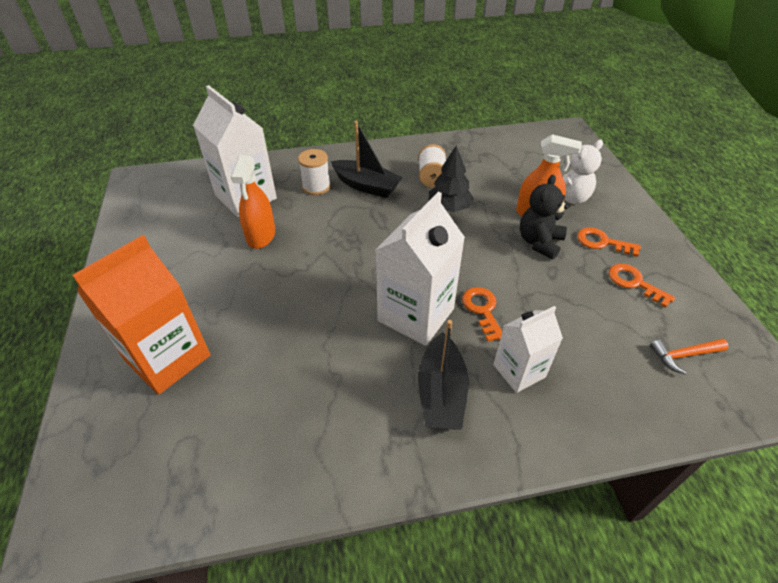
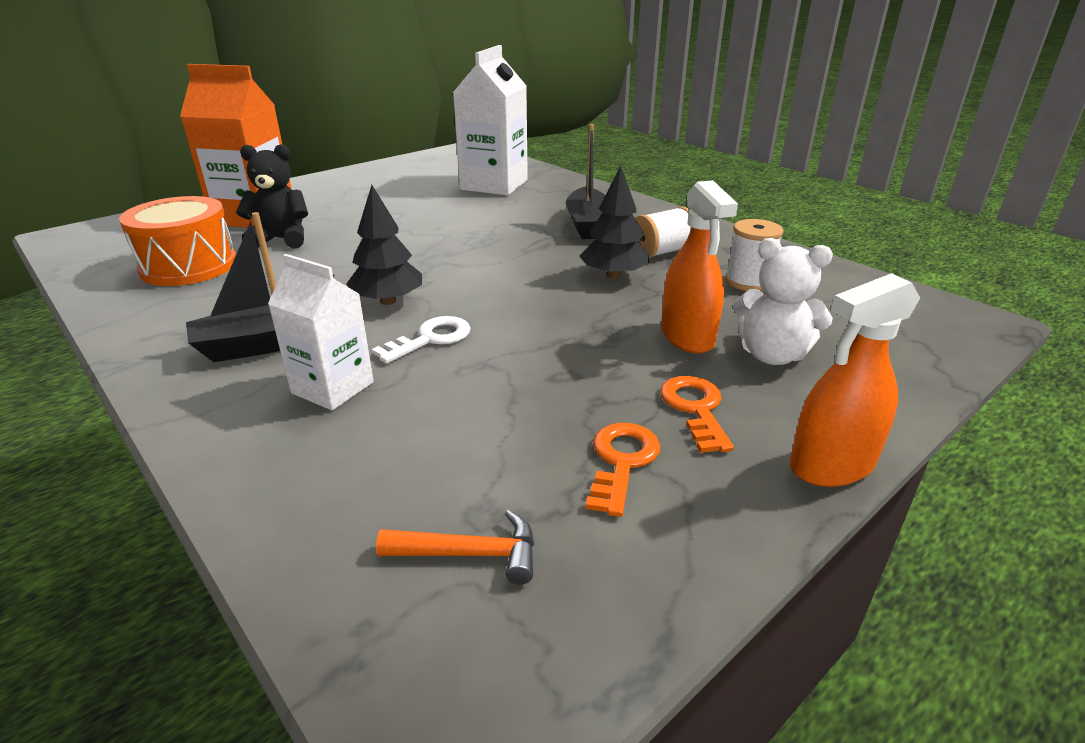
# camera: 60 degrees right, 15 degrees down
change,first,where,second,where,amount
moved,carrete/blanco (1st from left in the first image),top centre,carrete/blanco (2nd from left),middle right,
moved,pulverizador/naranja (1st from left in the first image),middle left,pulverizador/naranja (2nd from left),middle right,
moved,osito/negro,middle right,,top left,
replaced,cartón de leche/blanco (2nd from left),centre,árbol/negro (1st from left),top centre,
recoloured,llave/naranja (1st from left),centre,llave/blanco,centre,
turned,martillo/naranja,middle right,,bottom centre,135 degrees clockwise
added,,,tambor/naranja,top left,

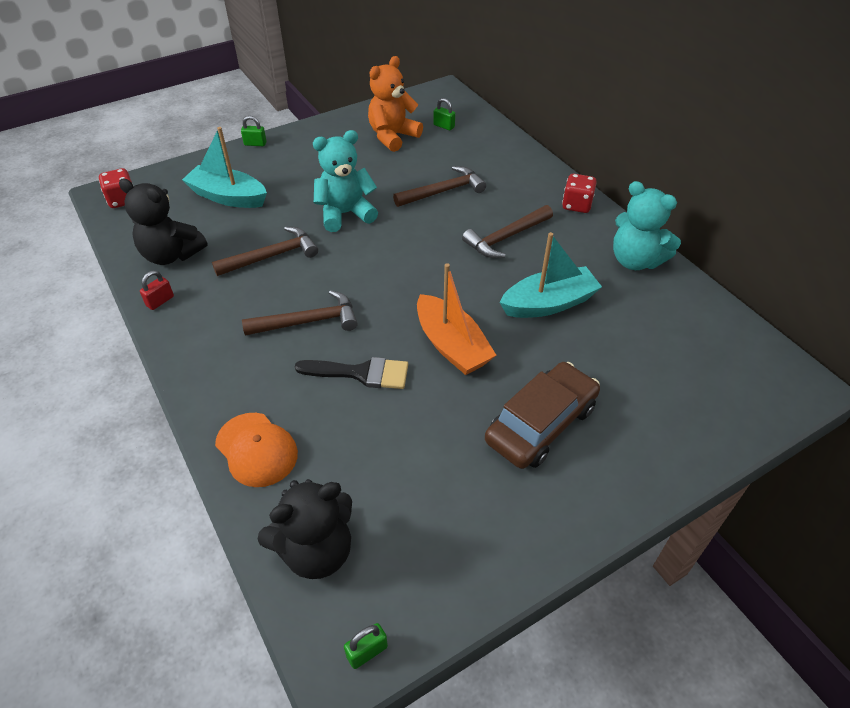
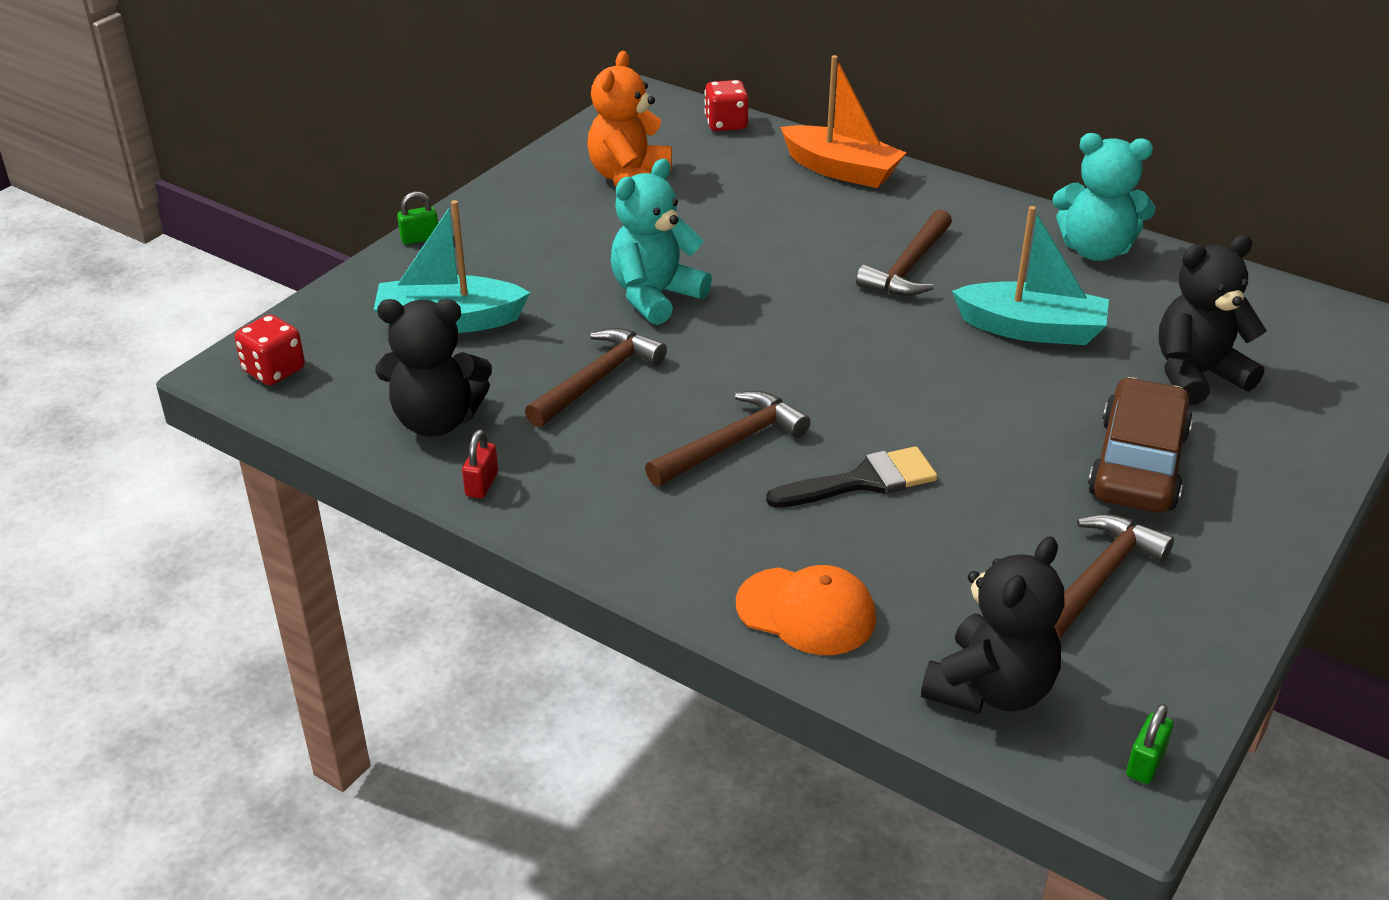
# camera: 25 degrees left, 10 degrees down
change,first,where,second,where,amount
removed,candado/verde (3rd from left),top centre,,,
moved,martillo/marrón (3rd from left in the first image),top centre,martillo/marrón (4th from left),middle right,
moved,dado/rojo (2nd from left),top right,,top centre,
turned,barco/turquesa (2nd from left),centre,,top right,60 degrees clockwise
moved,barco/naranja,centre,,top centre,
added,,,osito/negro (3rd from left),middle right,

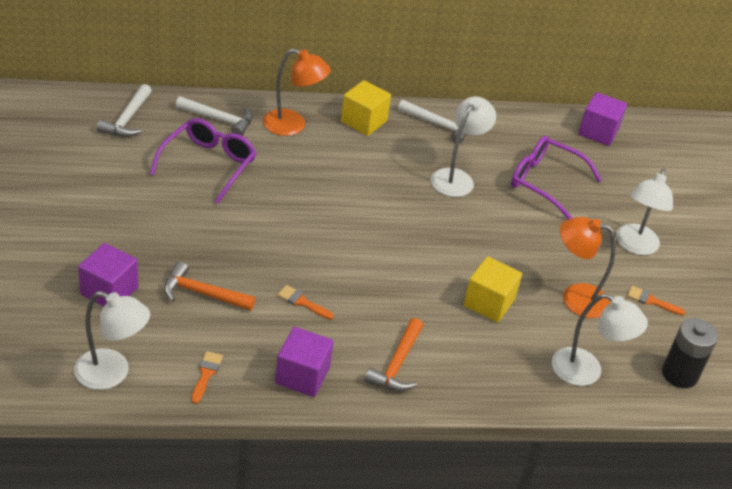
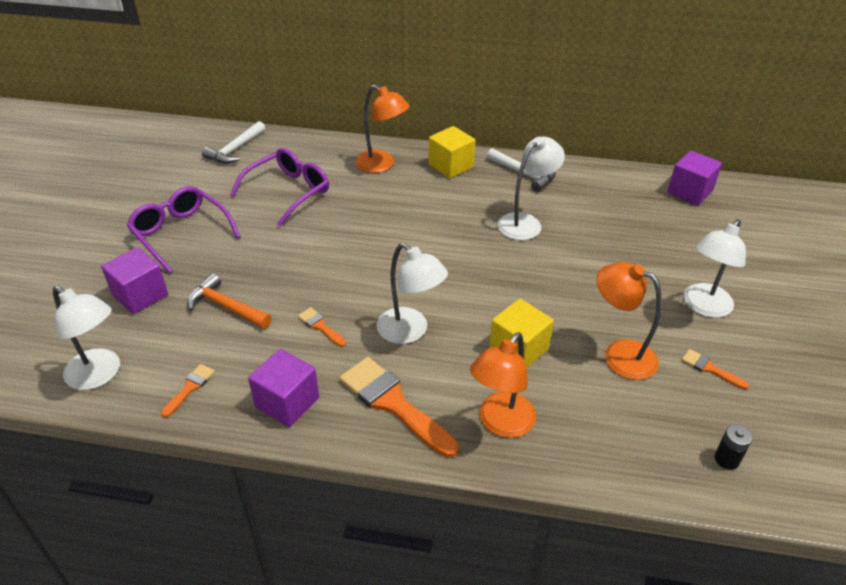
# camera: 20 degrees right, 0 degrees up
change,first,where,second,where,amount
removed,martillo/blanco (2nd from left),top left,,,
moved,gafas/morado (2nd from left in the first image),middle right,gafas/morado (1st from left),middle left,
moved,lámpara/blanco (3rd from left in the first image),bottom right,lámpara/blanco (2nd from left),centre,
replaced,martillo/naranja (2nd from left),bottom centre,pincel/naranja (3rd from left),bottom centre,
resized,pila/negro,bottom right,,bottom right,x0.55
added,,,lámpara/naranja (2nd from left),centre,

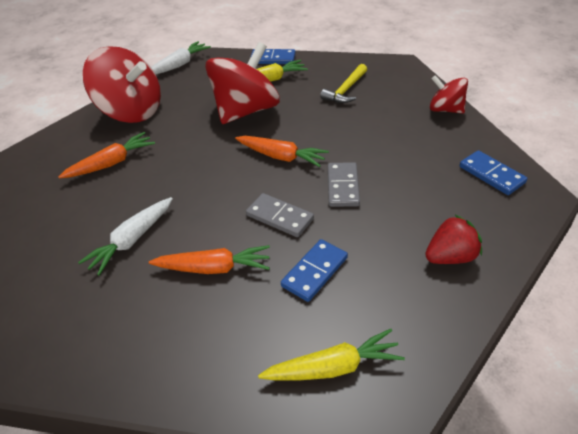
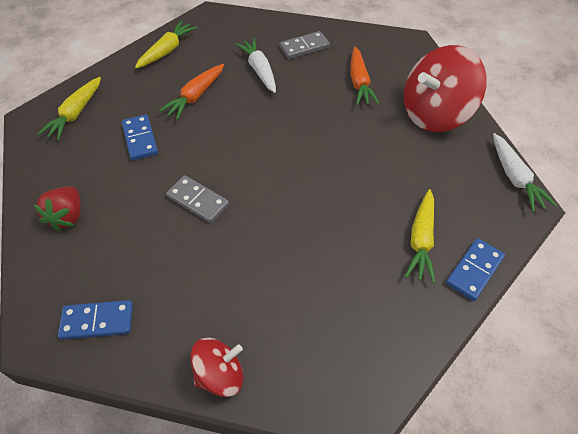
# camera: 120 degrees right, 10 degrees up
change,first,where,second,where,amount
removed,peonza/rojo (2nd from left),top centre,,,
removed,martillo/amarillo,top centre,,,
removed,zanahoria/naranja (3rd from left),centre,,,
moved,ficha de dominó/gris (1st from left in the first image),centre,ficha de dominó/gris (2nd from left),top centre,
added,,,zanahoria/amarillo (2nd from left),top left,

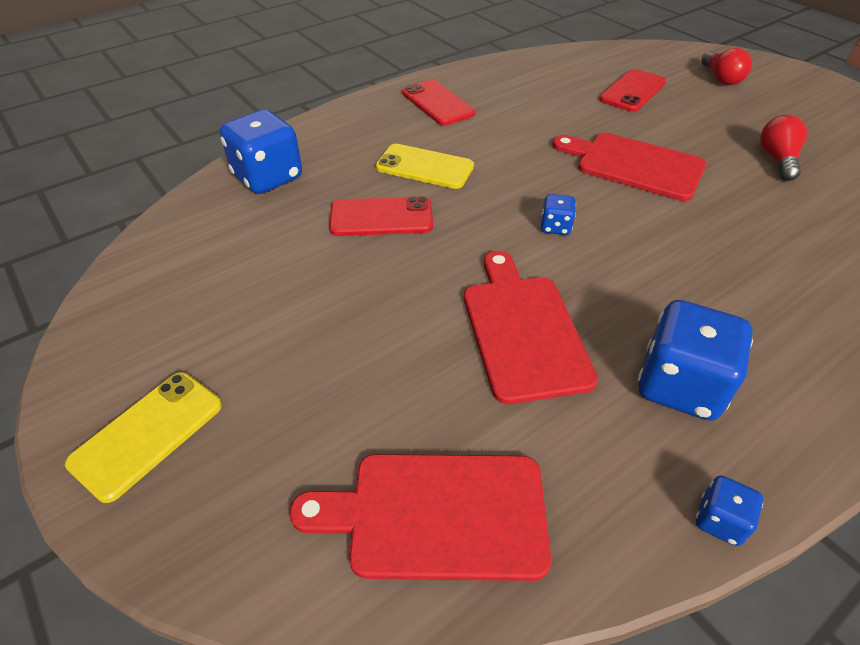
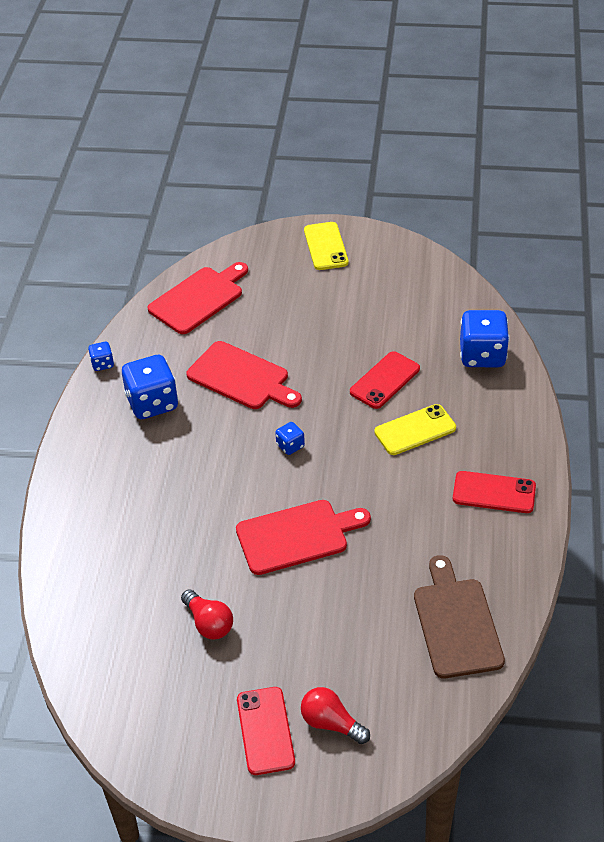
# camera: 135 degrees right, 0 degrees up
change,first,where,second,where,amount
moved,móvil/rojo (3rd from left in the first image),top right,móvil/rojo (1st from left),bottom centre,
added,,,tabla de cortar/marrón,bottom right,

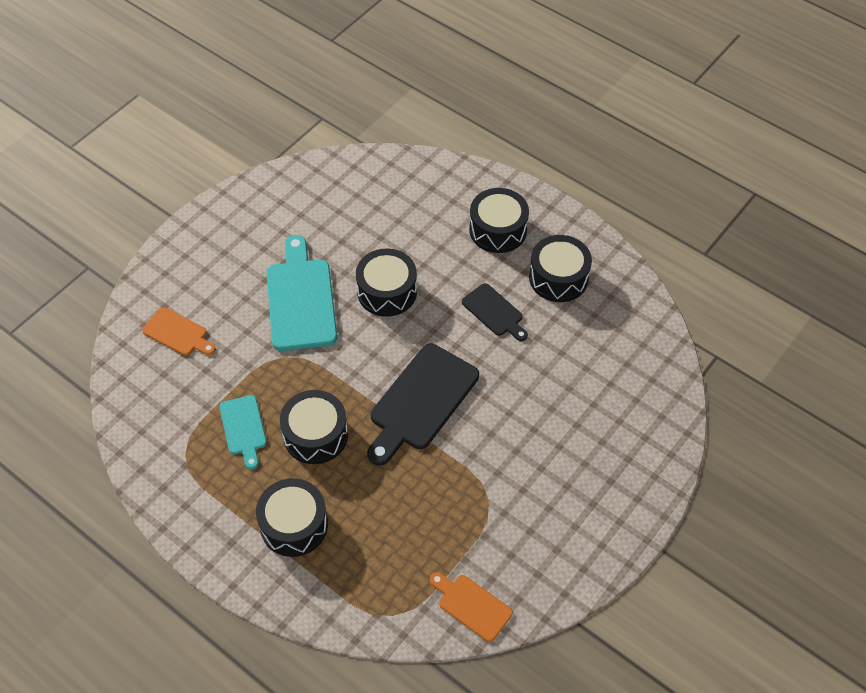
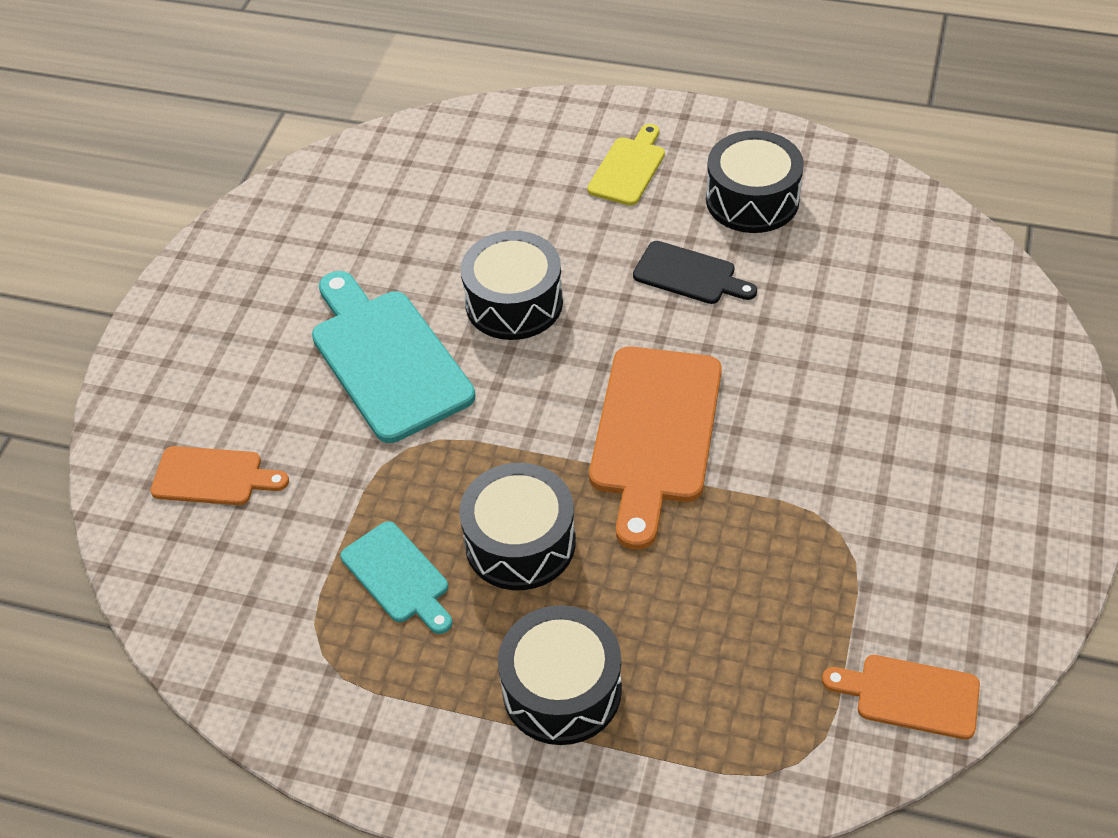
# camera: 20 degrees left, 5 degrees down
change,first,where,second,where,amount
replaced,tambor/negro (4th from left),top centre,tabla de cortar/amarillo,top centre,
recoloured,tabla de cortar/negro (1st from left),centre,tabla de cortar/naranja (2nd from left),centre,

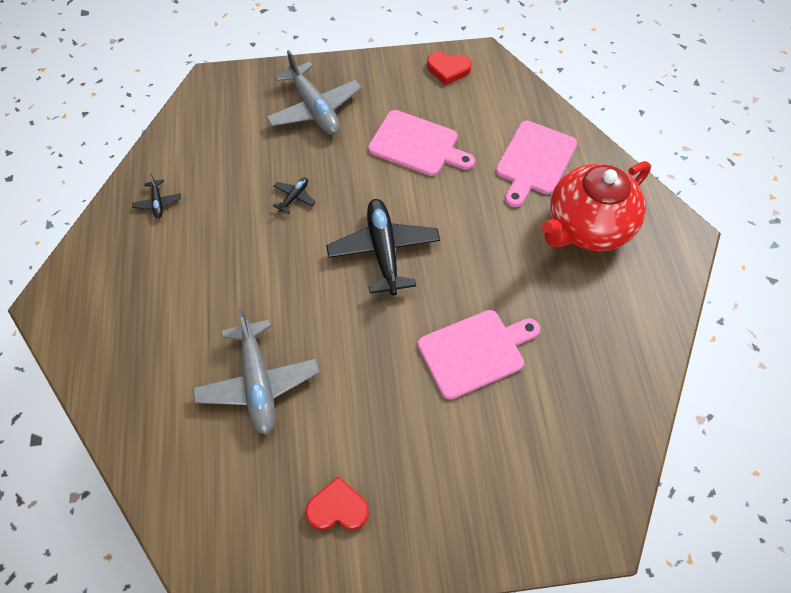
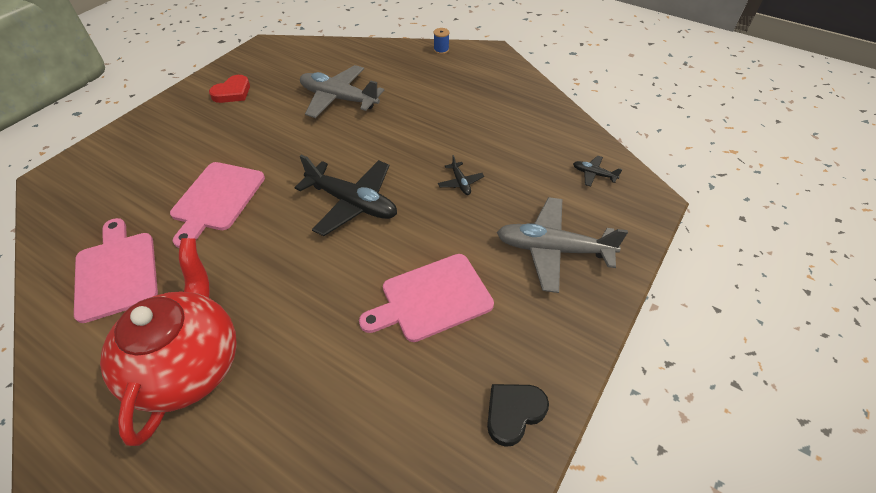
# camera: 130 degrees right, 10 degrees down
change,first,where,second,where,amount
recoloured,corazón/rojo (2nd from left),top centre,corazón/negro,bottom centre,
moved,tabla de cortar/rosa (3rd from left in the first image),top right,tabla de cortar/rosa (1st from left),middle left,
moved,avión/negro (1st from left in the first image),top left,avión/negro (3rd from left),middle right,
added,,,carrete/azul,top centre,

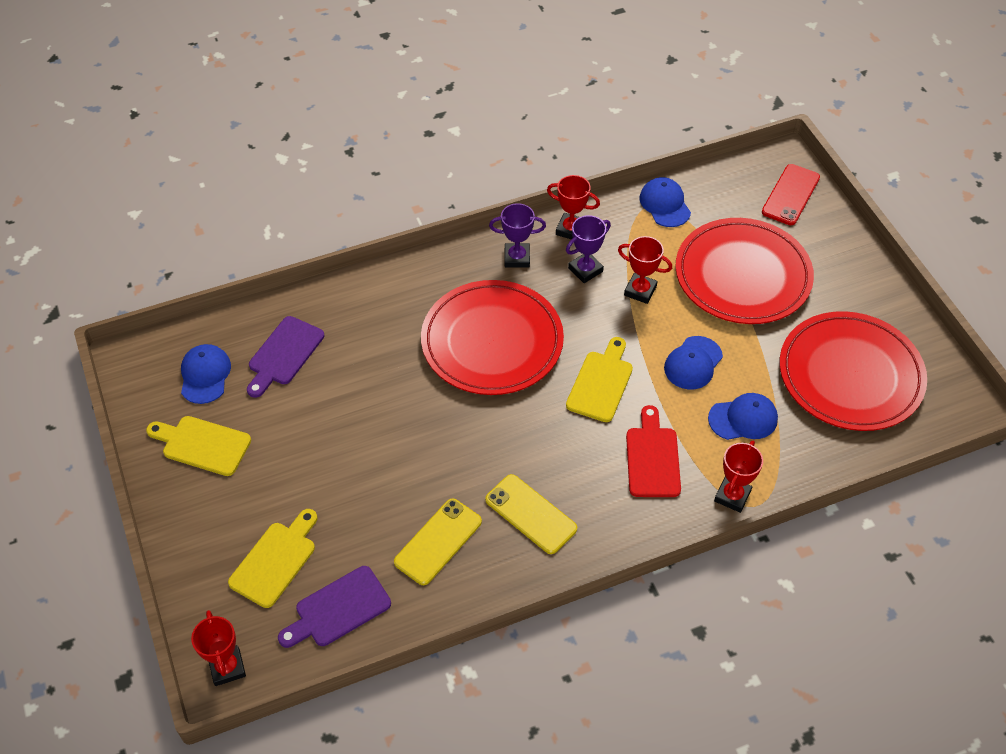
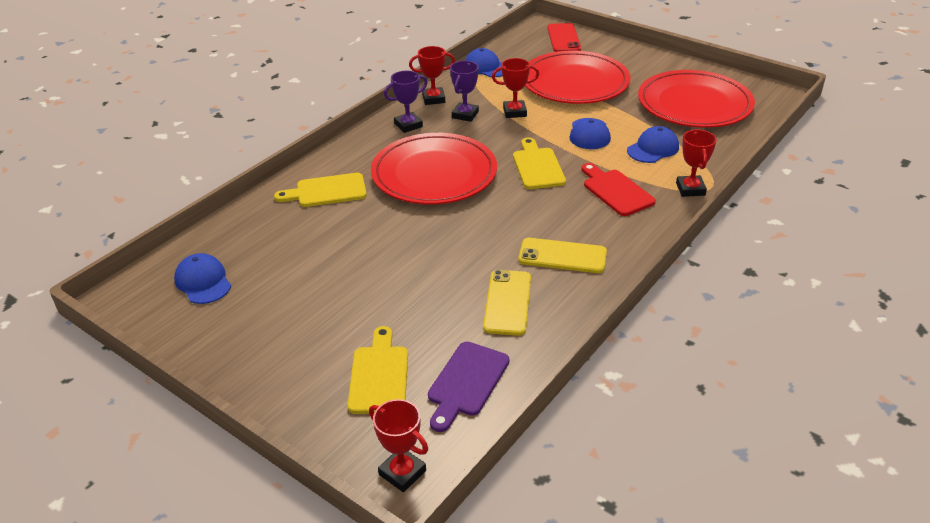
# camera: 30 degrees left, 15 degrees down
change,first,where,second,where,amount
removed,tabla de cortar/morado (1st from left),middle left,,,
moved,tabla de cortar/amarillo (1st from left),middle left,,centre,

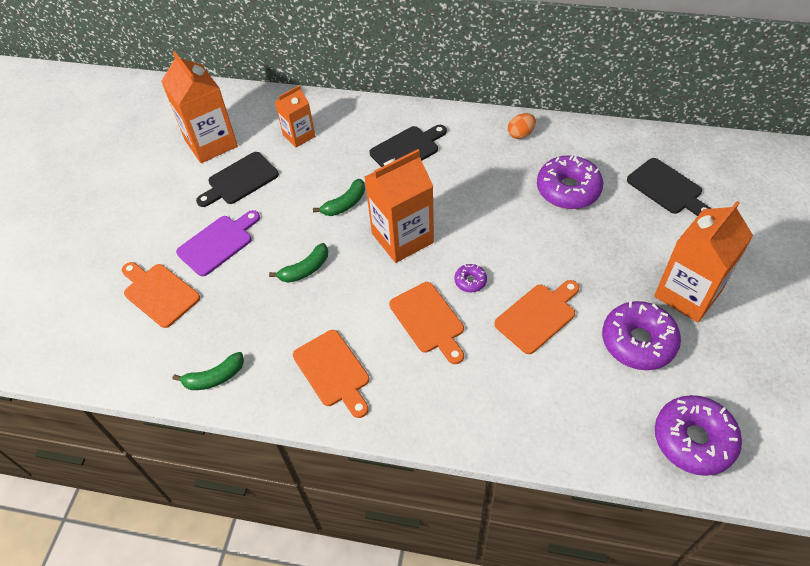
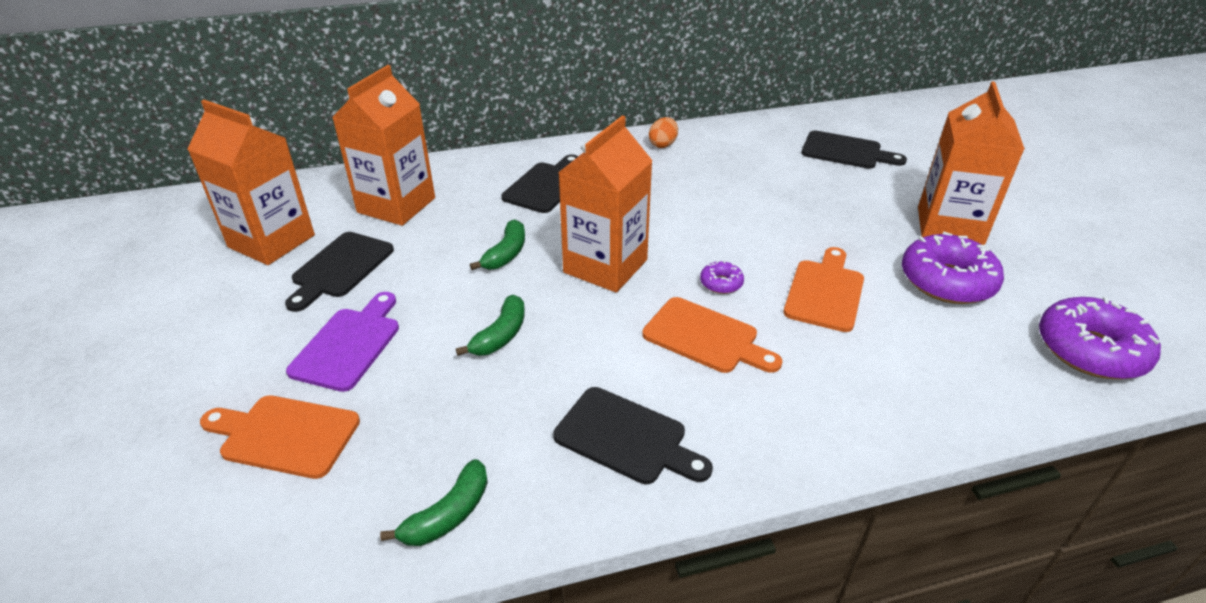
# camera: 30 degrees left, 15 degrees down
change,first,where,second,where,amount
resized,cartón de leche/naranja (2nd from left),top centre,,top left,x1.71
removed,rosquilla/morado (2nd from left),top right,,,
recoloured,tabla de cortar/naranja (2nd from left),centre,tabla de cortar/negro (3rd from left),bottom centre,

